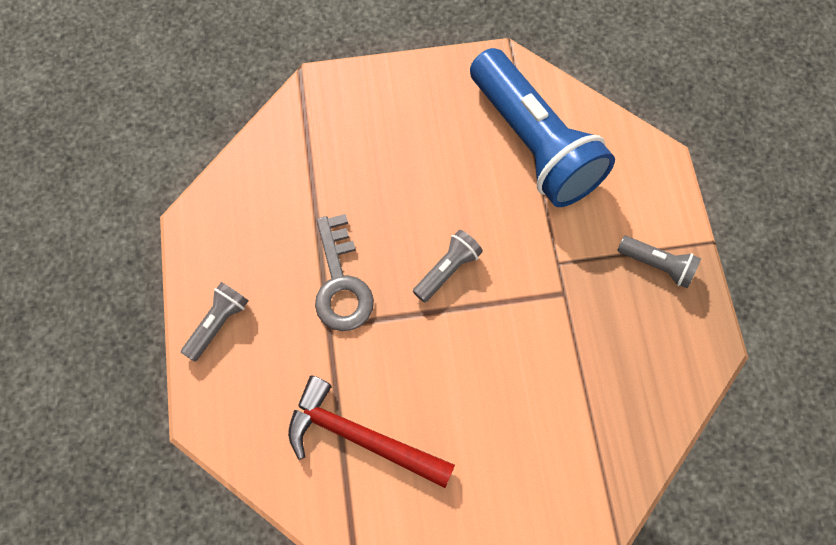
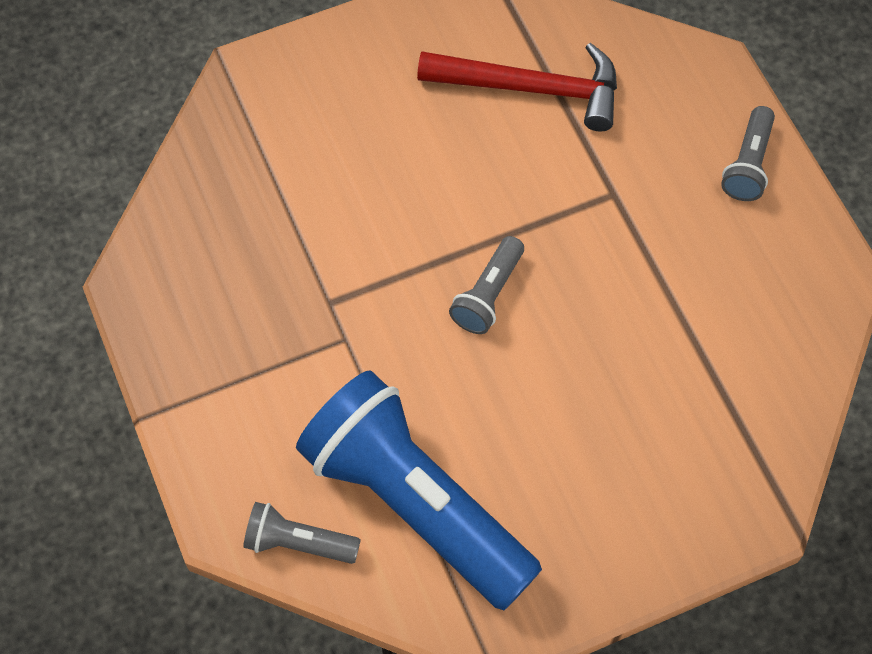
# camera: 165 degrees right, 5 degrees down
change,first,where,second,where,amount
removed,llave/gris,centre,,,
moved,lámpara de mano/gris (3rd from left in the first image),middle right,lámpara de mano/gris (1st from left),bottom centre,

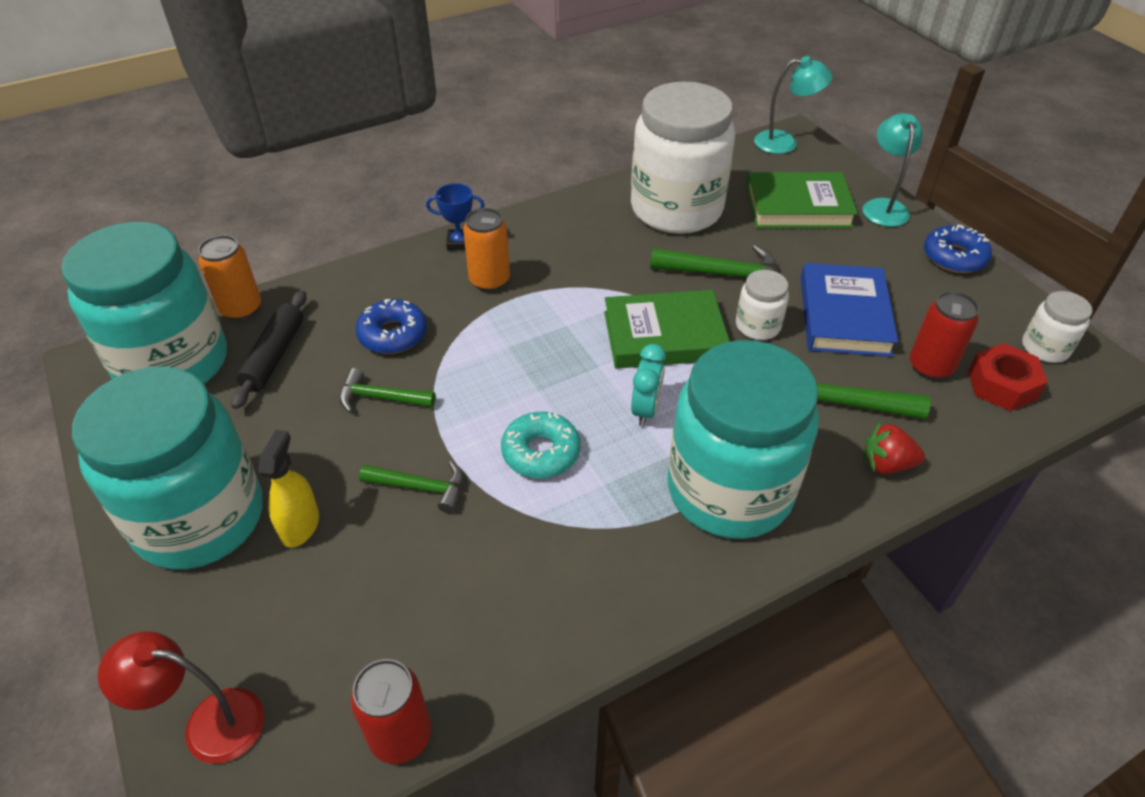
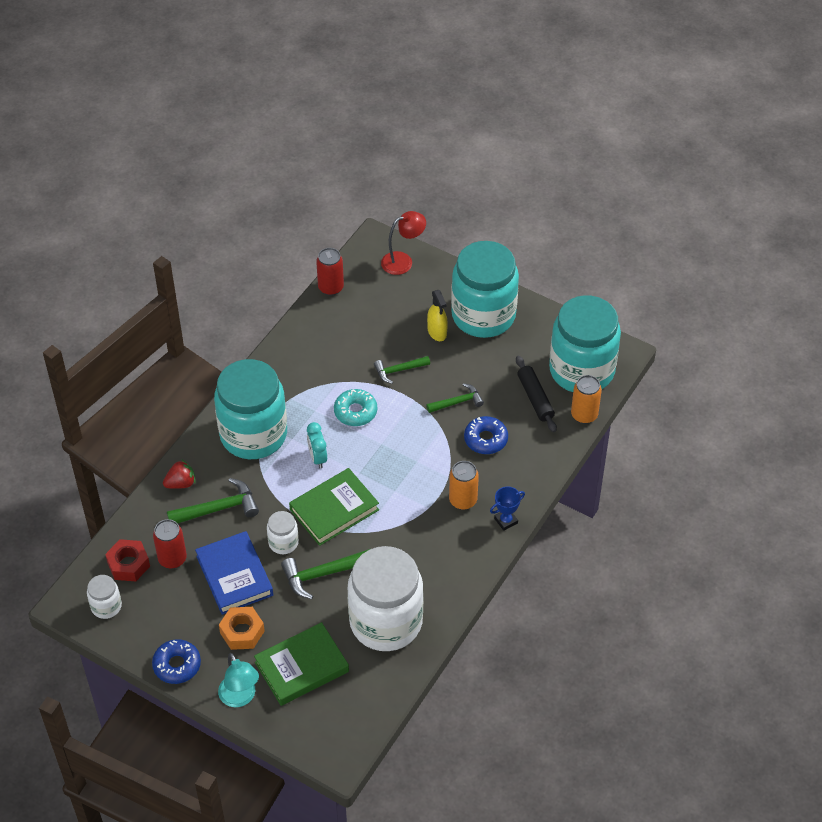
# camera: 150 degrees right, 5 degrees up
change,first,where,second,where,amount
removed,lámpara/turquesa (1st from left),top right,,,
added,,,tuerca/naranja,bottom left,

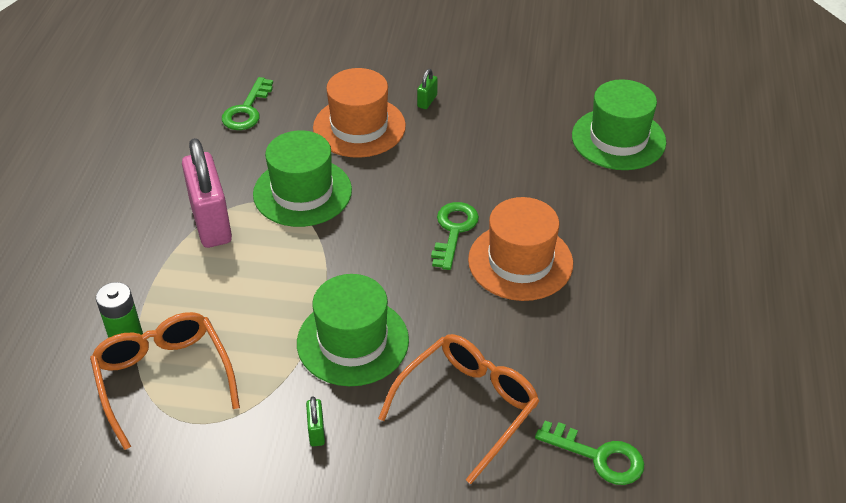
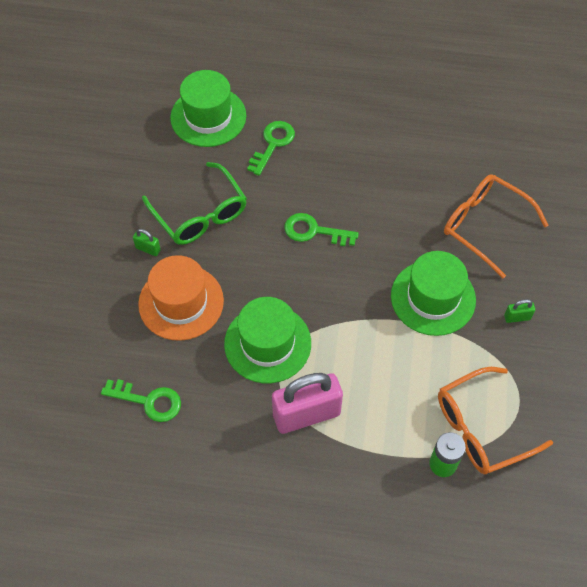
# camera: 90 degrees left, 15 degrees up
change,first,where,second,where,amount
removed,sombrero/naranja (2nd from left),centre,,,
moved,llave/verde (3rd from left in the first image),bottom right,llave/verde (2nd from left),top centre,
added,,,gafas/verde,middle left,

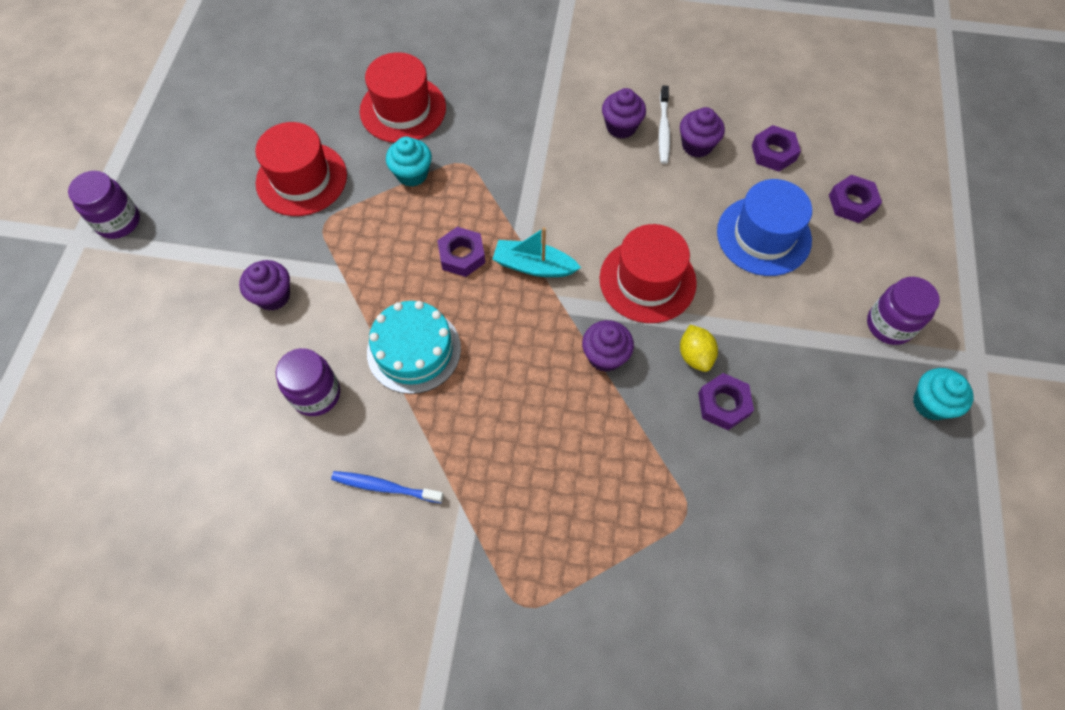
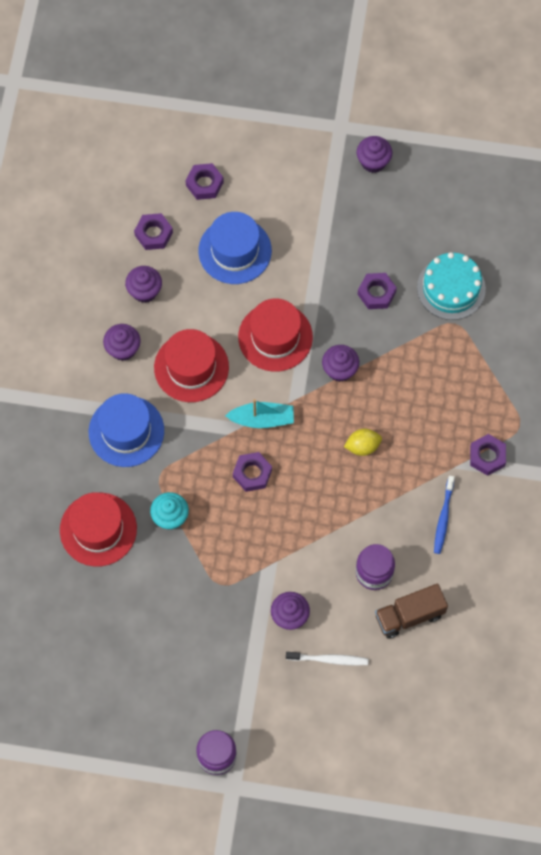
# camera: 90 degrees left, 5 degrees up
change,first,where,second,where,amount
moved,cepillo de dientes/blanco,top centre,,bottom centre,
moved,sombrero/rojo (1st from left in the first image),top left,sombrero/rojo (2nd from left),centre,
turned,barco/turquesa,centre,,centre,105 degrees counterclockwise
removed,tarro/morado (3rd from left),middle right,,,
moved,tarta/turquesa,centre,,middle right,
moved,limón/amarillo,centre,,middle right,
recoloured,magdalena/turquesa (2nd from left),middle right,magdalena/morado (5th from left),top right,
added,,,sombrero/azul (1st from left),middle left,
added,,,tuerca/morado (5th from left),middle right,
added,,,camión/marrón,bottom right,

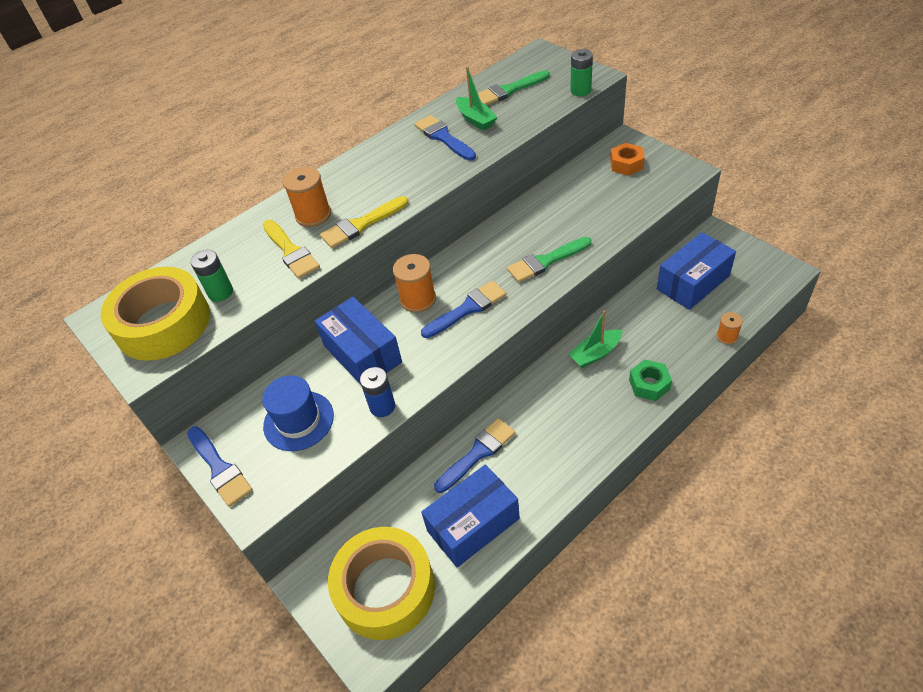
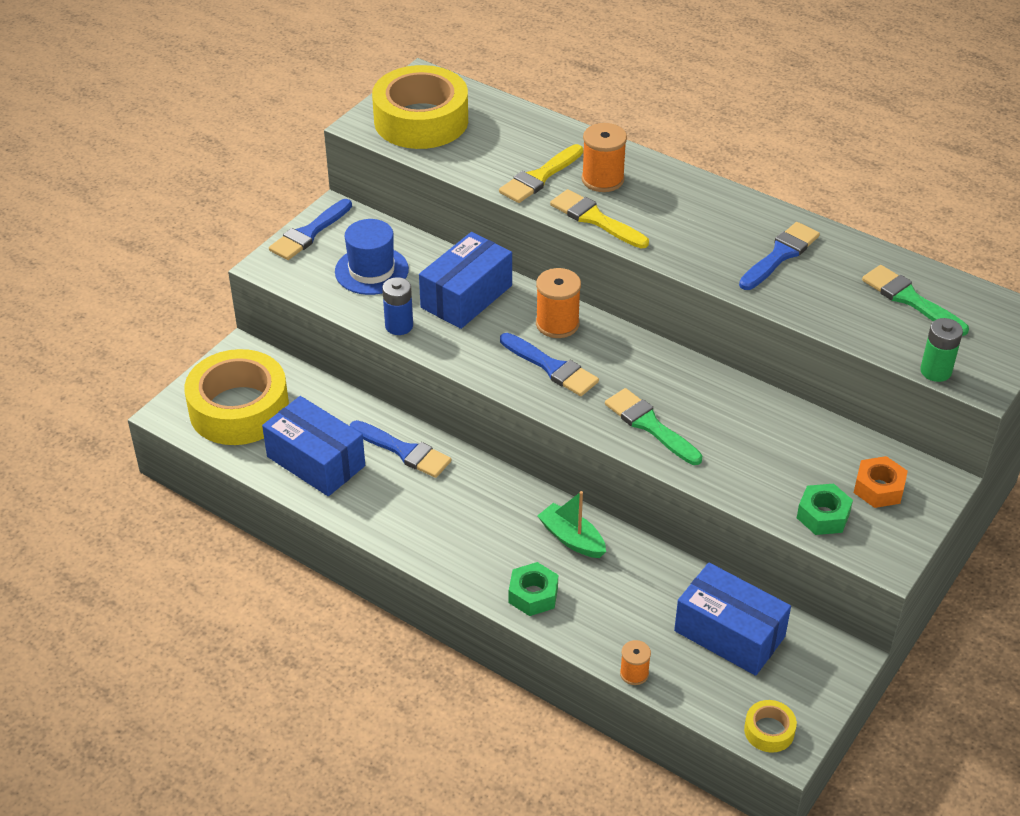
# camera: 70 degrees right, 5 degrees down
change,first,where,second,where,amount
removed,barco/verde (1st from left),top centre,,,
removed,pila/verde (1st from left),middle left,,,
added,,,tuerca/verde (2nd from left),middle right,
added,,,cinta adhesiva/amarillo (3rd from left),bottom right,

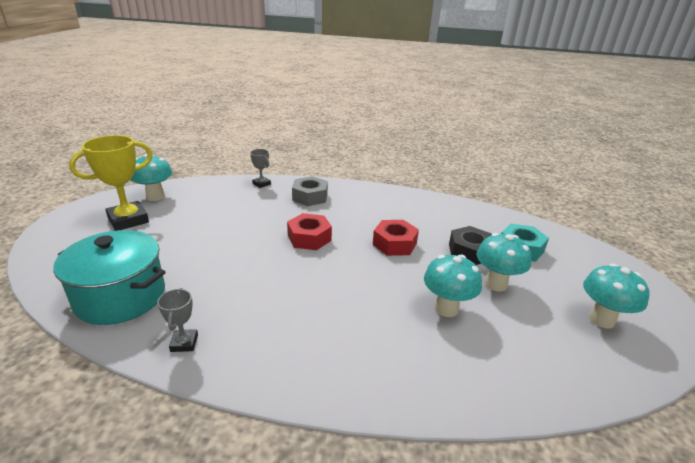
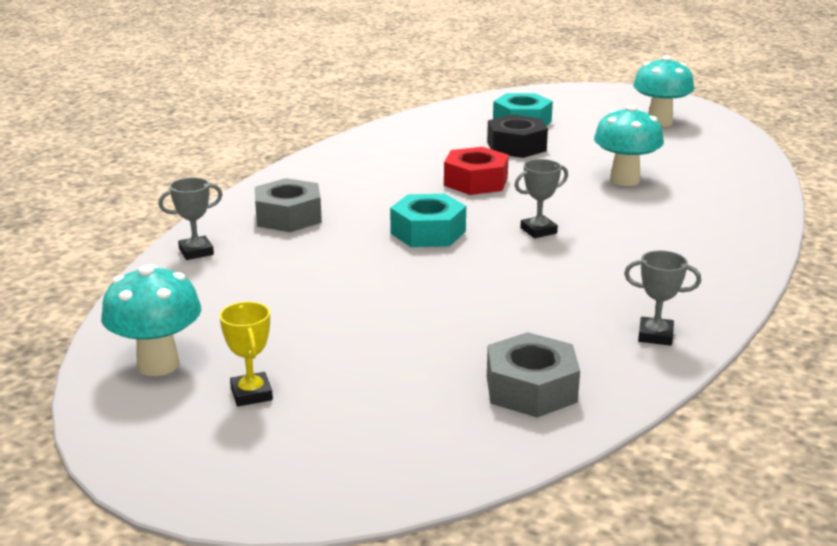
# camera: 70 degrees left, 5 degrees down
change,first,where,second,where,amount
resized,trofeo/amarillo,middle left,,middle left,x0.50
recoloured,tuerca/rojo (1st from left),centre,tuerca/turquesa (1st from left),centre,
replaced,olla/turquesa,middle left,tuerca/gris (2nd from left),bottom centre,
removed,seta/turquesa (3rd from left),middle right,,,
added,,,trofeo/gris (2nd from left),centre,

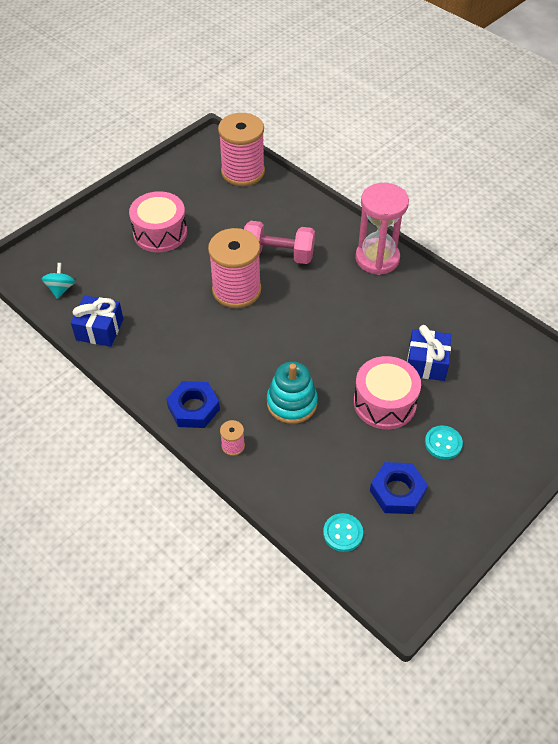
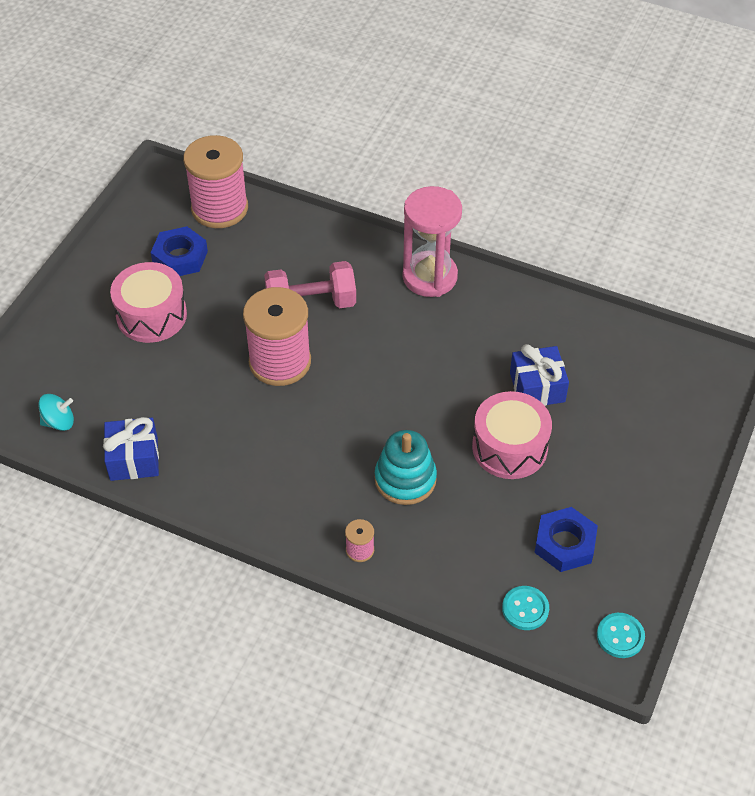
# camera: 20 degrees left, 0 degrees up
change,first,where,second,where,amount
turned,peonza/turquesa,middle left,,middle left,90 degrees clockwise
moved,tuerca/azul (1st from left),centre,,top left,
moved,botón/turquesa (2nd from left),middle right,,bottom right,

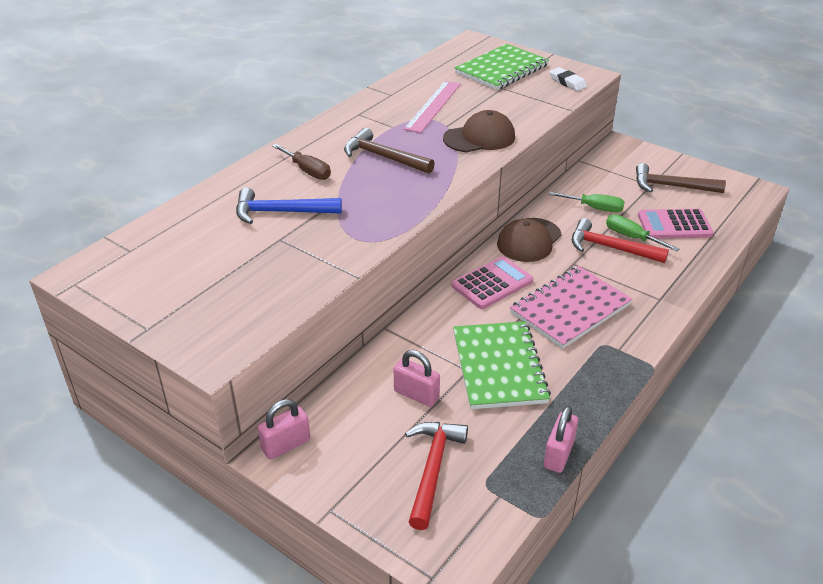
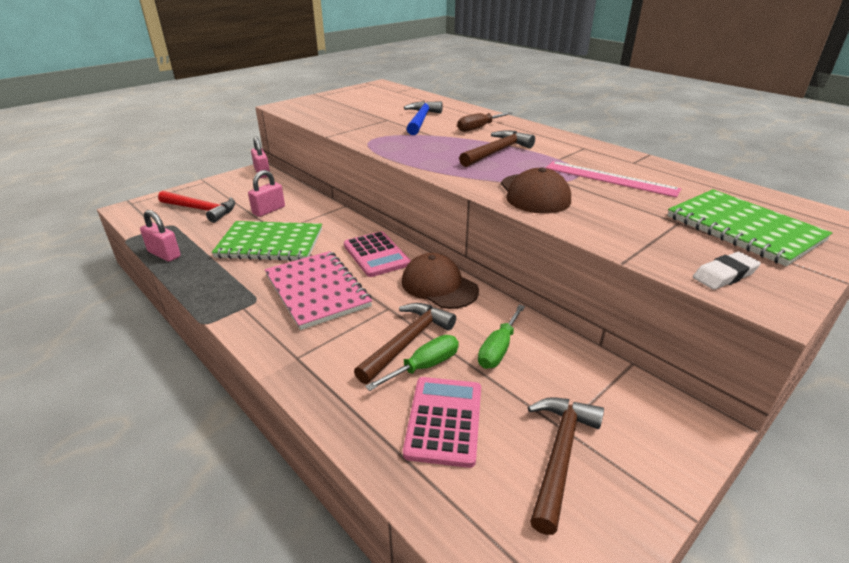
# camera: 100 degrees right, 5 degrees down
change,first,where,second,where,amount
recoloured,martillo/rojo (2nd from left),middle right,martillo/marrón (1st from left),centre,

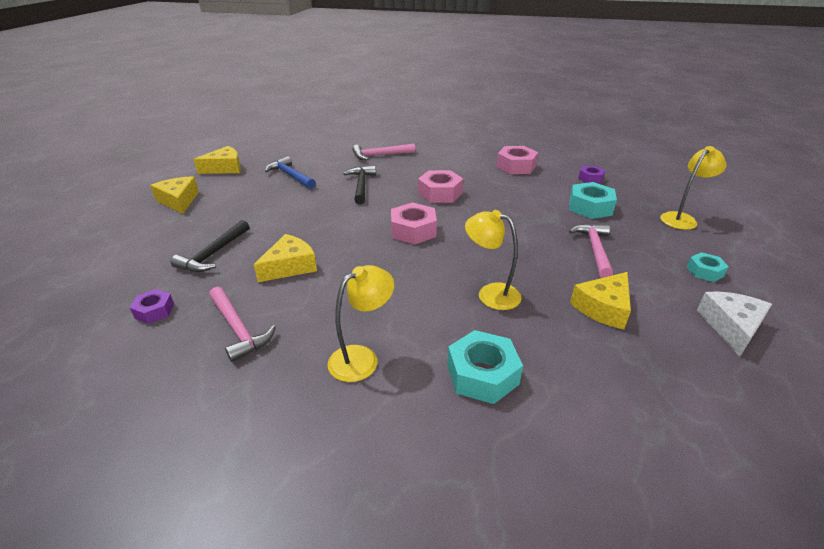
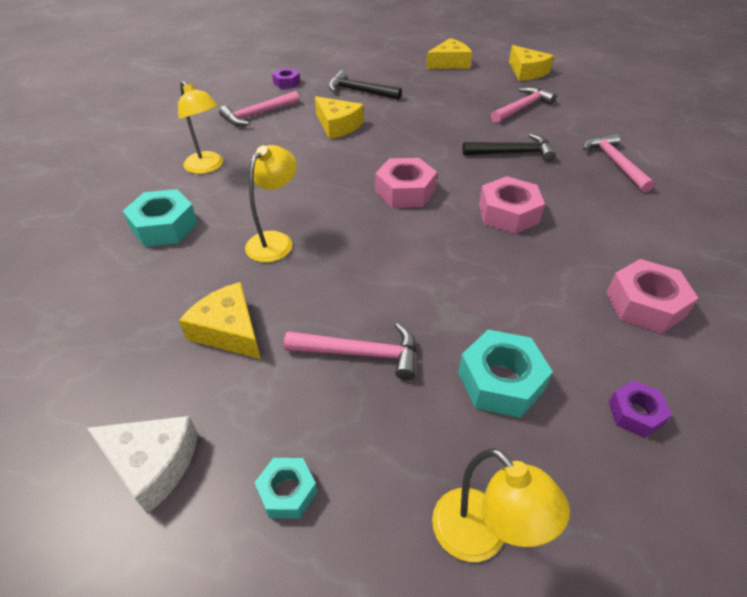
# camera: 90 degrees right, 10 degrees up
change,first,where,second,where,amount
recoloured,martillo/azul,top centre,martillo/rosa (3rd from left),top right,

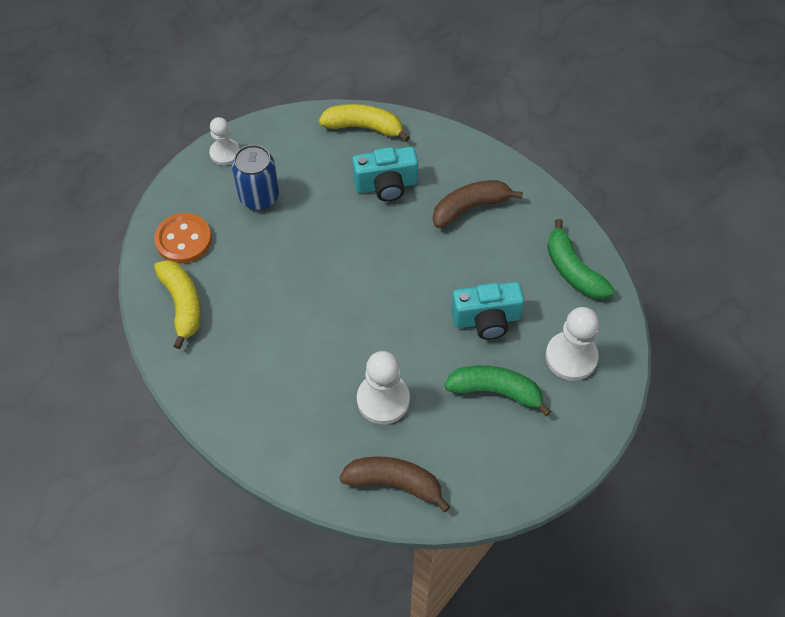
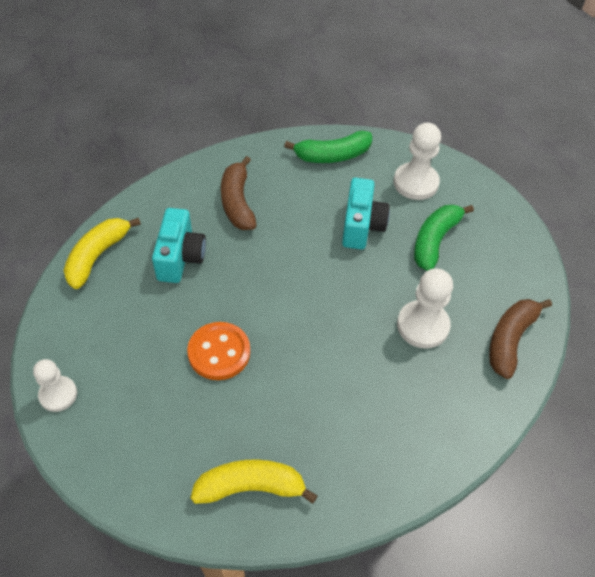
# camera: 75 degrees left, 5 degrees down
change,first,where,second,where,amount
removed,lata/azul,top left,,,
moved,botón/naranja,middle left,,centre,

